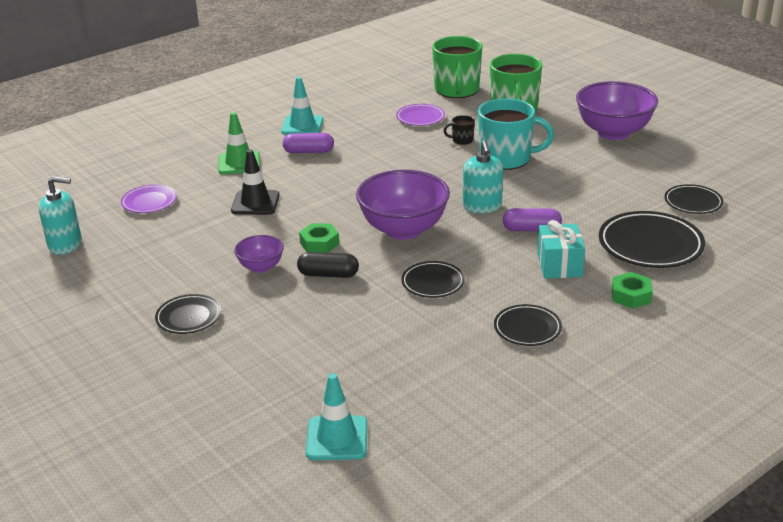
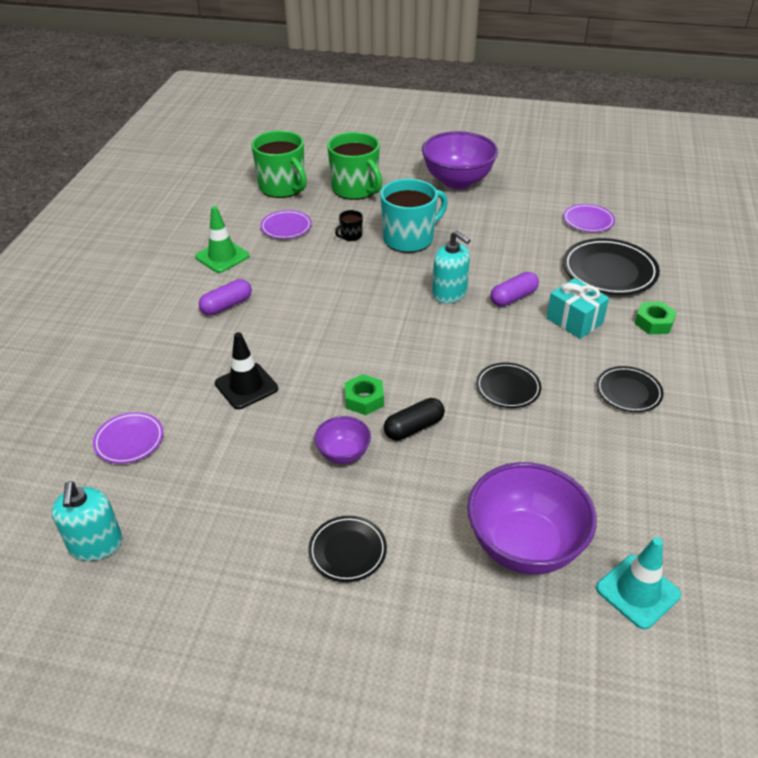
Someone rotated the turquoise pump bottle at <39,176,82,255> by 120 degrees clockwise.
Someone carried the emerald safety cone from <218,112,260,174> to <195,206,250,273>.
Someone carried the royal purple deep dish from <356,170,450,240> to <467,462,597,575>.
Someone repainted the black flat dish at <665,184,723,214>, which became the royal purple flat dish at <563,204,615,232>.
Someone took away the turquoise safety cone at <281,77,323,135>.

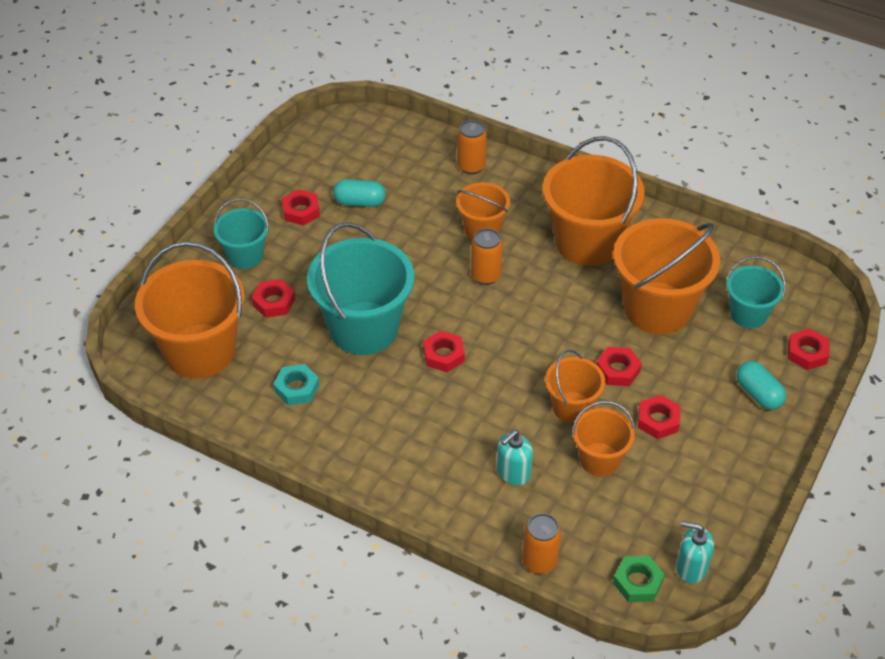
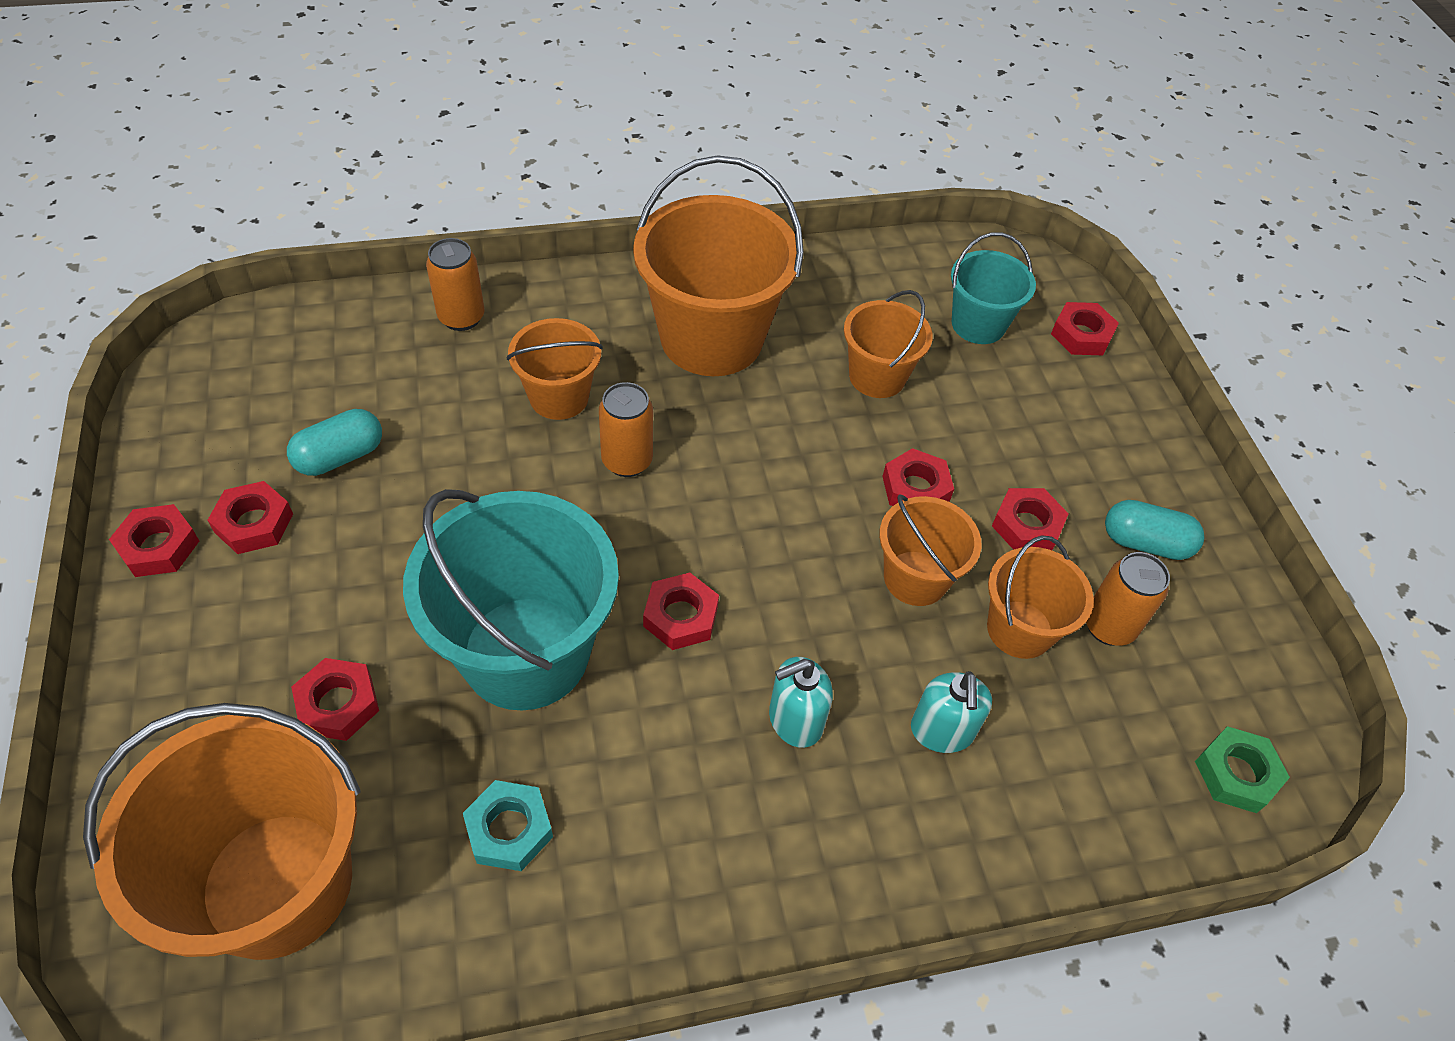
Someone put down the crimson nut at <109,504,199,577>.
Someone carried the turquoise pump bottle from <676,521,714,583> to <769,657,833,748>.
Someone scaled the orange-coloured pail at <613,218,720,334> by 0.54.
Someone carried the orange-coloured soda can from <522,513,561,574> to <1086,552,1170,646>.
Someone carried the turquoise capsule from <736,361,786,410> to <1105,500,1204,560>.
Someone took away the turquoise pail at <214,199,269,269>.

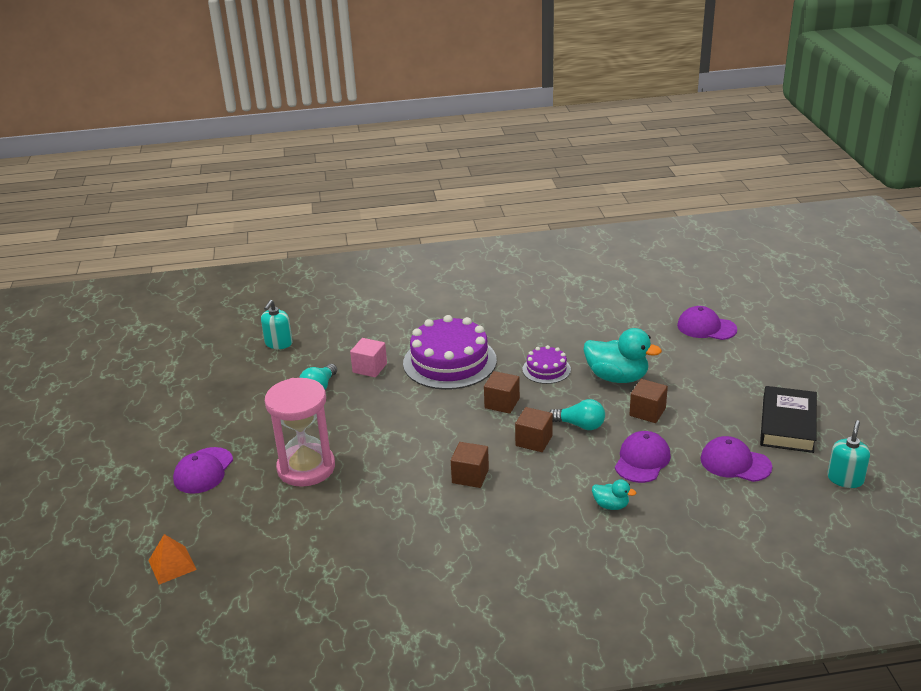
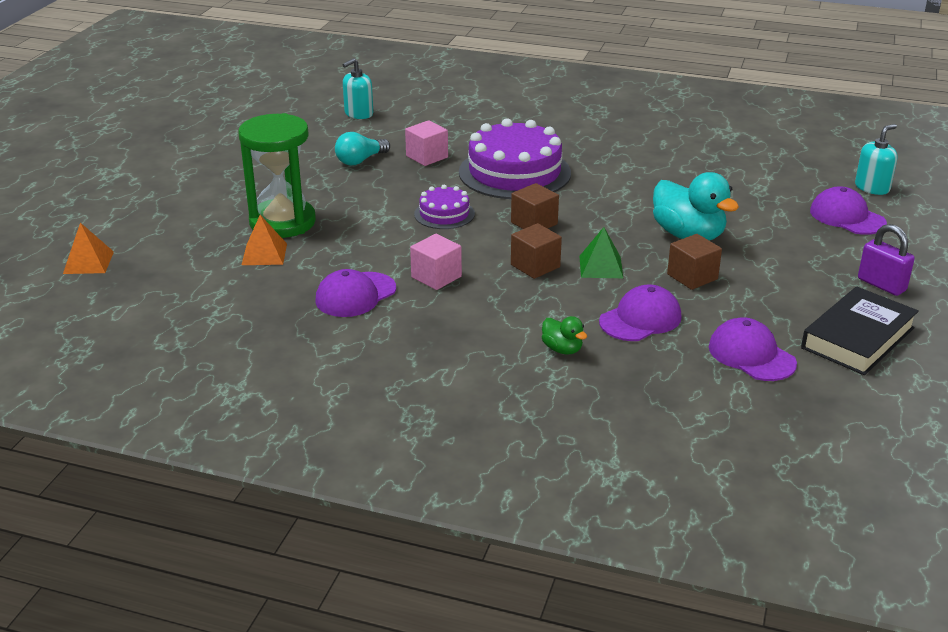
Someone repainted the rose-pink hourglass at <265,378,335,487>, which became the emerald hourglass at <238,113,316,238>.
Someone put down the orange-coloured solid pyramid at <242,215,287,265>.
Someone carried the royal purple baseball cap from <173,447,233,494> to <316,269,396,317>.
Someone repainted the brown block at <451,442,489,488>, which became the rose-pink block at <410,234,462,290>.
Someone carried the royal purple gateau from <522,345,571,384> to <414,185,475,229>.
Someone repainted the turquoise toy duck at <592,479,636,510>, which became the emerald toy duck at <542,316,587,354>.
Someone swapped the turquoise bulb at <549,399,605,430> for the emerald solid pyramid at <579,227,623,278>.
Someone carried the turquoise pump bottle from <827,420,870,488> to <855,124,897,195>.
Someone put down the royal purple small lock at <858,224,915,296>.

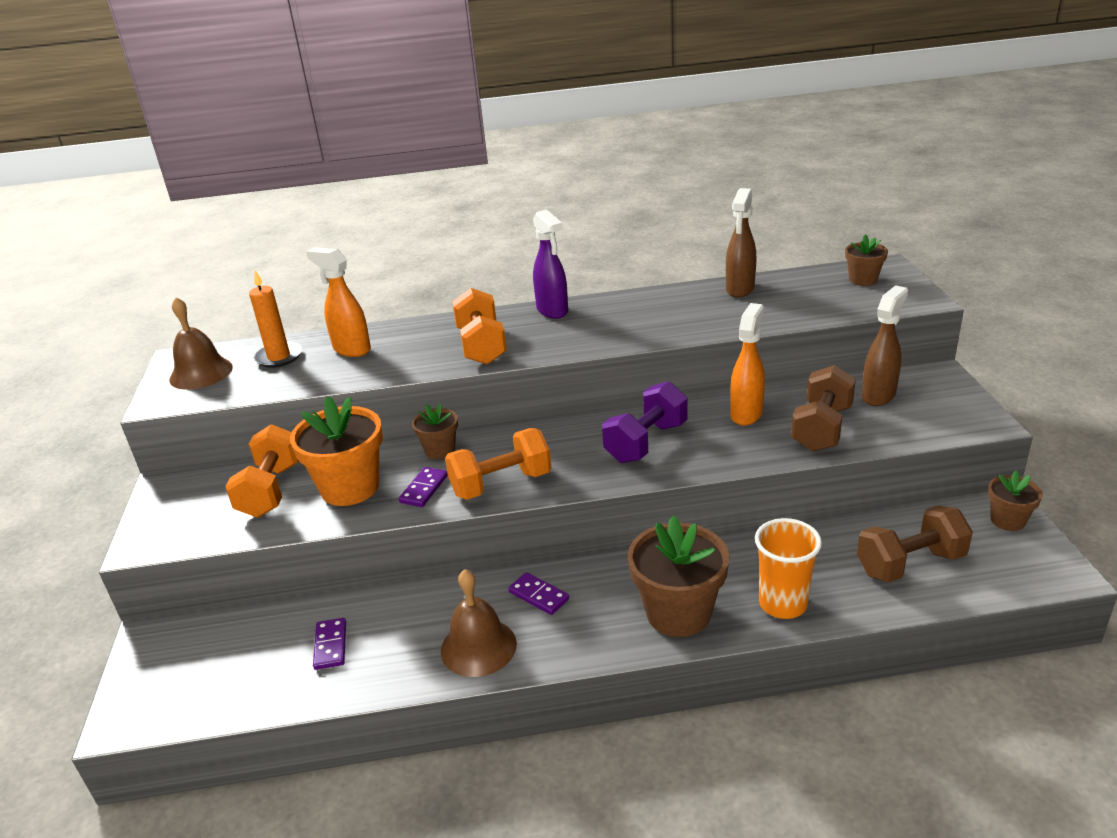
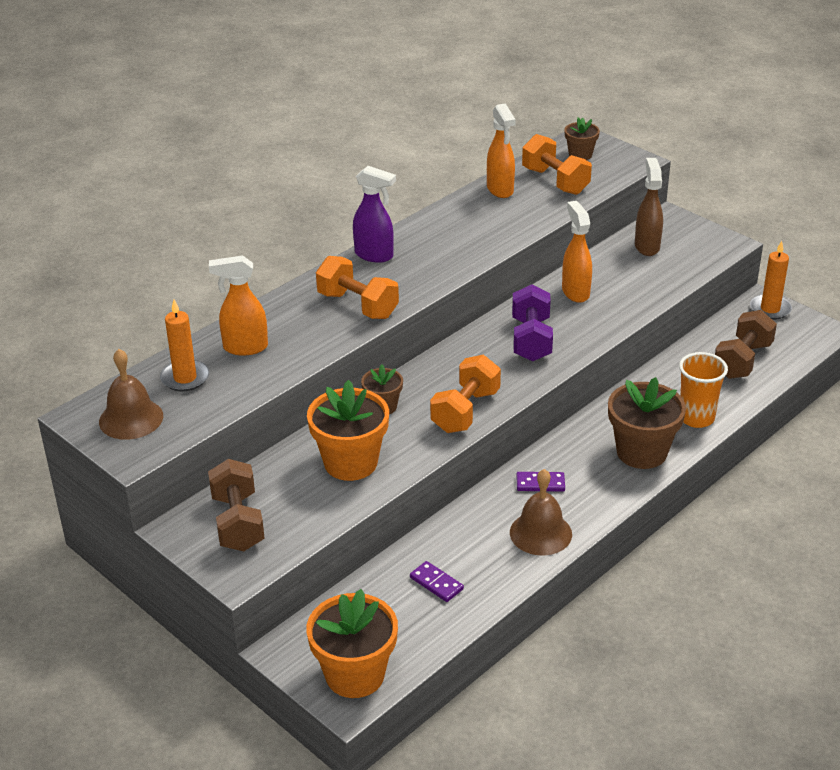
Someone carried the brown free weight from <791,365,856,452> to <208,459,265,551>.
Someone put down the orange-coloured plant pot at <306,589,398,698>.
Someone repainted the brown spray cleaner at <726,188,756,297>, which became the orange-coloured spray cleaner at <487,103,516,198>.
Someone carried the orange-coloured free weight from <225,424,298,518> to <522,134,592,195>.
Someone swapped the brown plant pot at <988,471,1043,531> for the orange-coloured pillar candle at <750,241,792,320>.
Someone took away the royal purple domino at <399,467,448,507>.

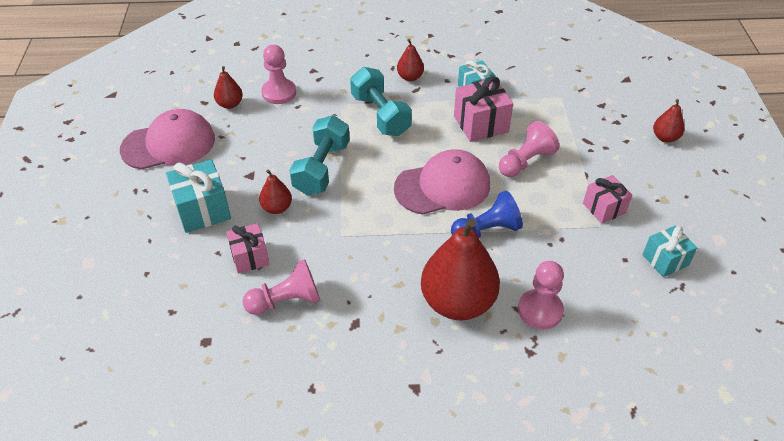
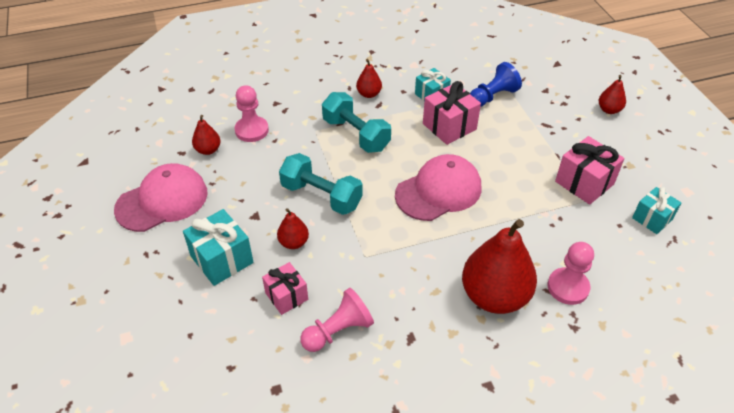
Someone rotated the turquoise free weight at <290,115,350,195> by 60 degrees counterclockwise.
Someone carried the cobalt pawn from <451,191,523,238> to <470,62,522,107>.
Someone scaled the rose-pink gift at <583,175,632,224> by 1.52.
Someone took away the rose-pink pawn at <499,121,559,177>.

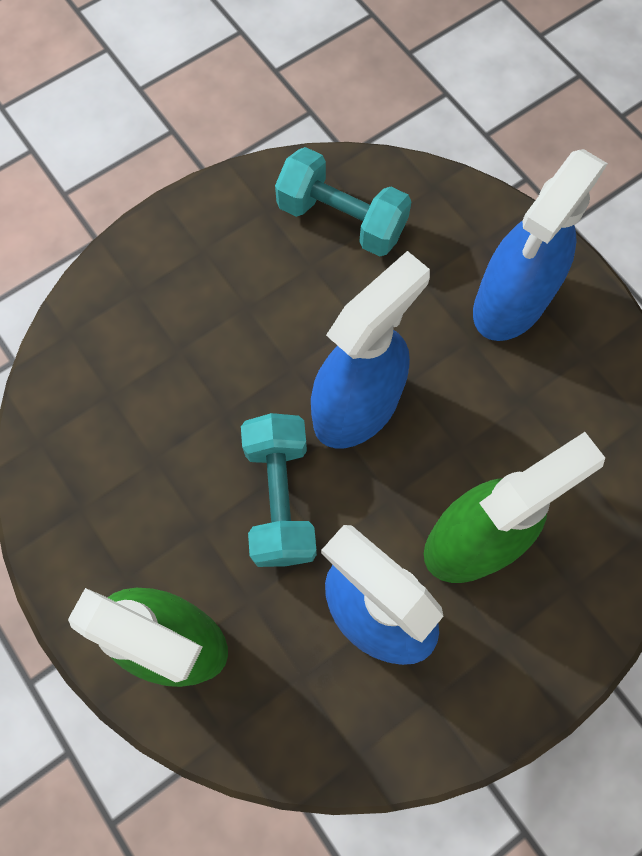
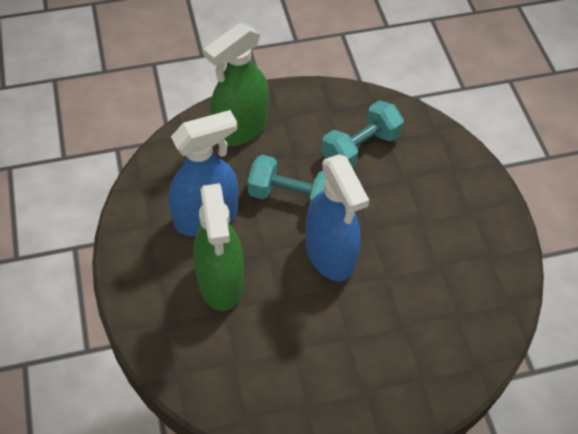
Someone carried the turquoise free weight from <275,147,411,257> to <321,101,404,168>.
Someone took away the cobalt spray cleaner at <473,149,608,341>.

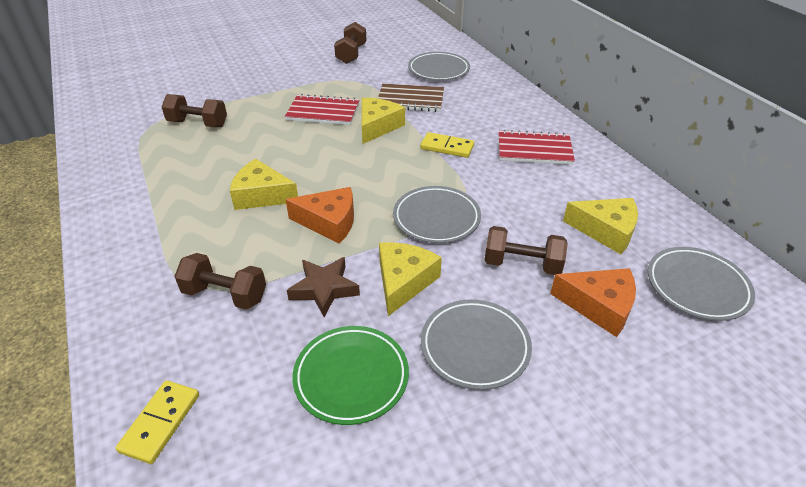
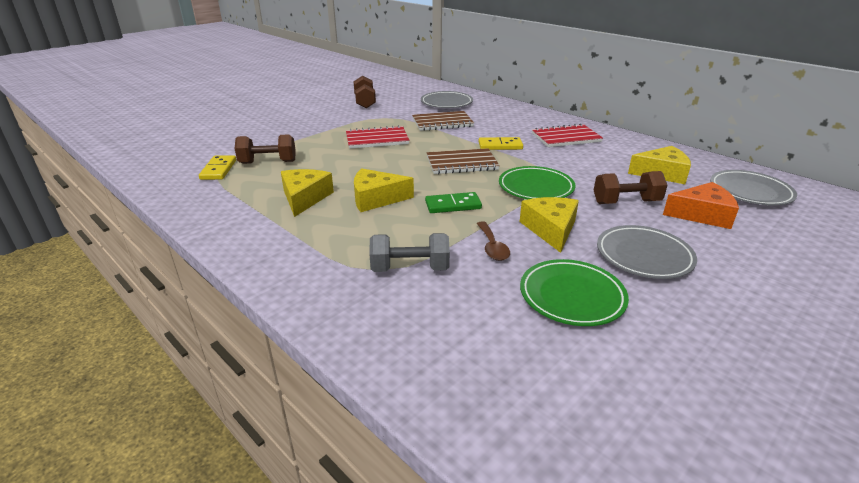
Someone carried the golden domino from <115,380,199,464> to <199,155,236,180>.
Someone carried the golden cheese from <362,98,405,144> to <281,169,334,217>.
Someone repainted the brown free weight at <174,253,266,310>, which became the ash-grey free weight at <369,233,450,272>.
Someone swapped the orange-coloured cheese at <285,187,354,244> for the emerald domino at <425,192,482,213>.
Someone put down the brown exercise book at <427,148,500,174>.
Someone swapped the brown star at <287,257,360,317> for the brown spoon at <477,221,510,261>.
Someone repainted the ash-grey flat dish at <393,186,481,243>, which became the emerald flat dish at <499,166,576,199>.

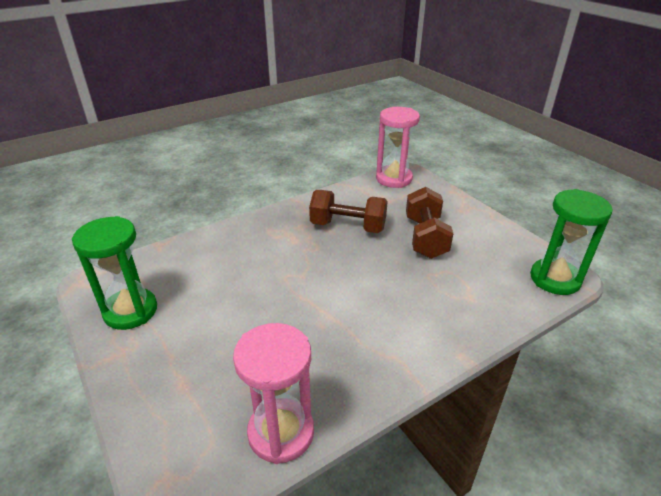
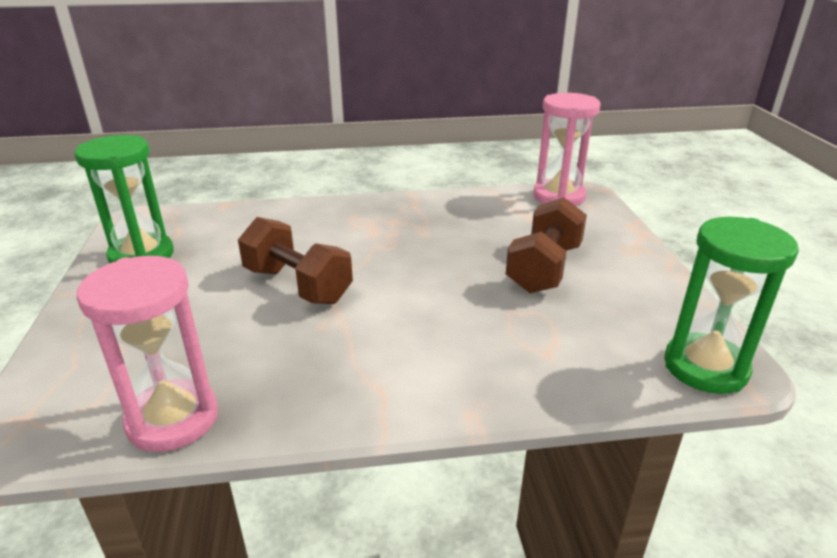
Someone carried the brown free weight from <309,190,388,233> to <238,217,353,304>.

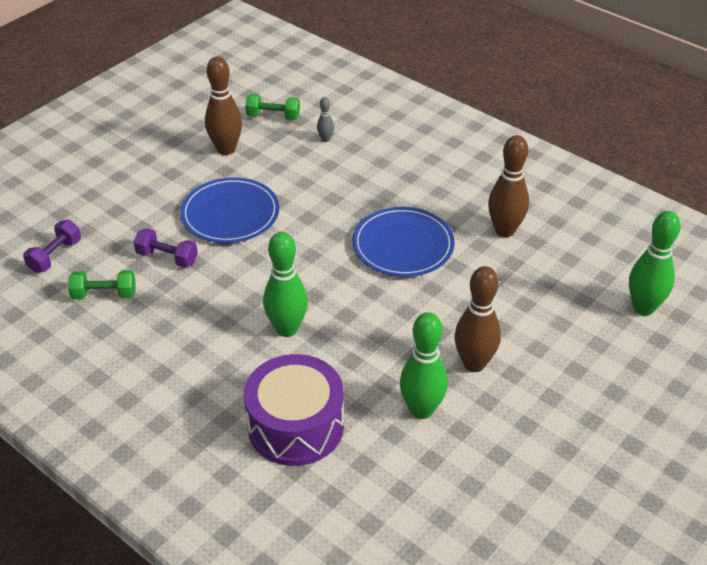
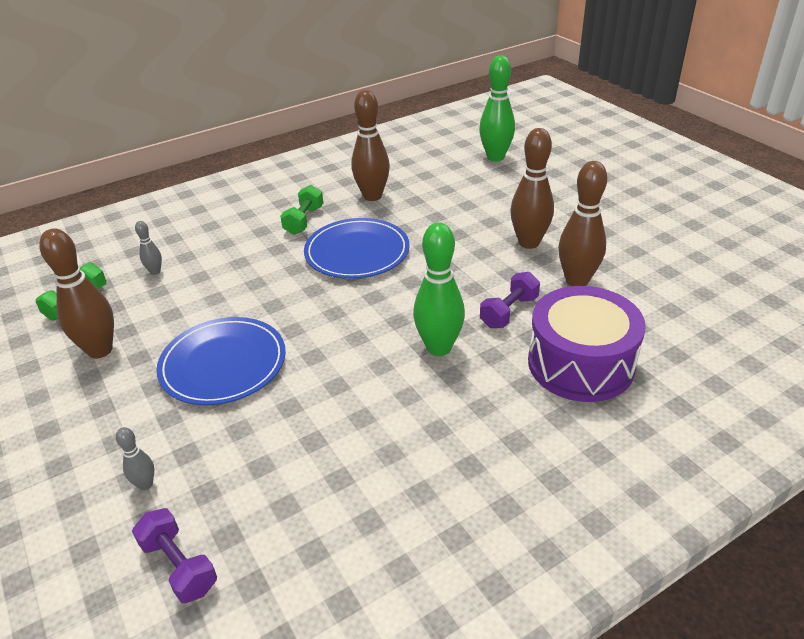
Someone put down the ash-grey bowling pin at <116,427,154,490>.
Someone carried the emerald free weight from <68,270,136,300> to <280,185,323,235>.
Someone carried the royal purple free weight from <133,228,198,268> to <480,272,540,328>.
Someone repainted the emerald bowling pin at <400,312,448,419>, which became the brown bowling pin at <558,161,607,286>.

